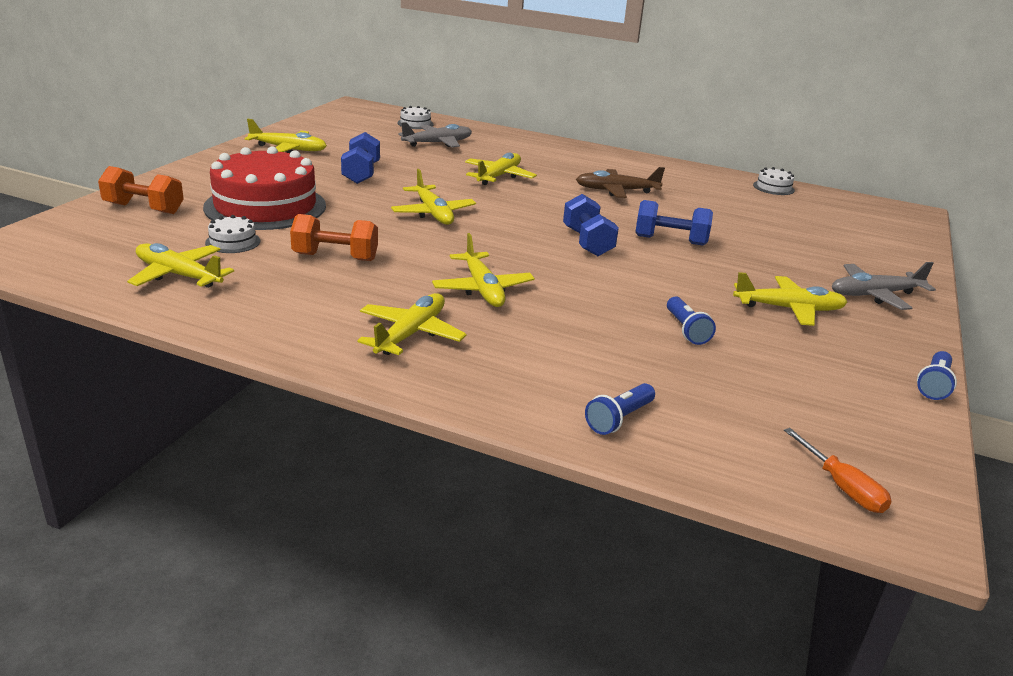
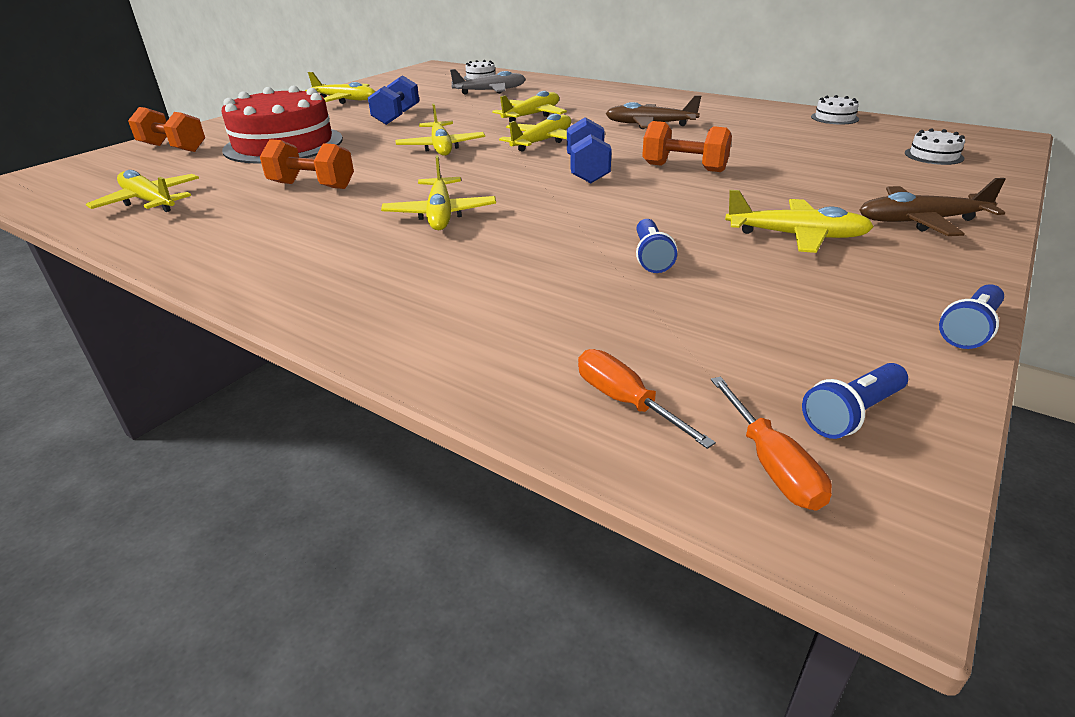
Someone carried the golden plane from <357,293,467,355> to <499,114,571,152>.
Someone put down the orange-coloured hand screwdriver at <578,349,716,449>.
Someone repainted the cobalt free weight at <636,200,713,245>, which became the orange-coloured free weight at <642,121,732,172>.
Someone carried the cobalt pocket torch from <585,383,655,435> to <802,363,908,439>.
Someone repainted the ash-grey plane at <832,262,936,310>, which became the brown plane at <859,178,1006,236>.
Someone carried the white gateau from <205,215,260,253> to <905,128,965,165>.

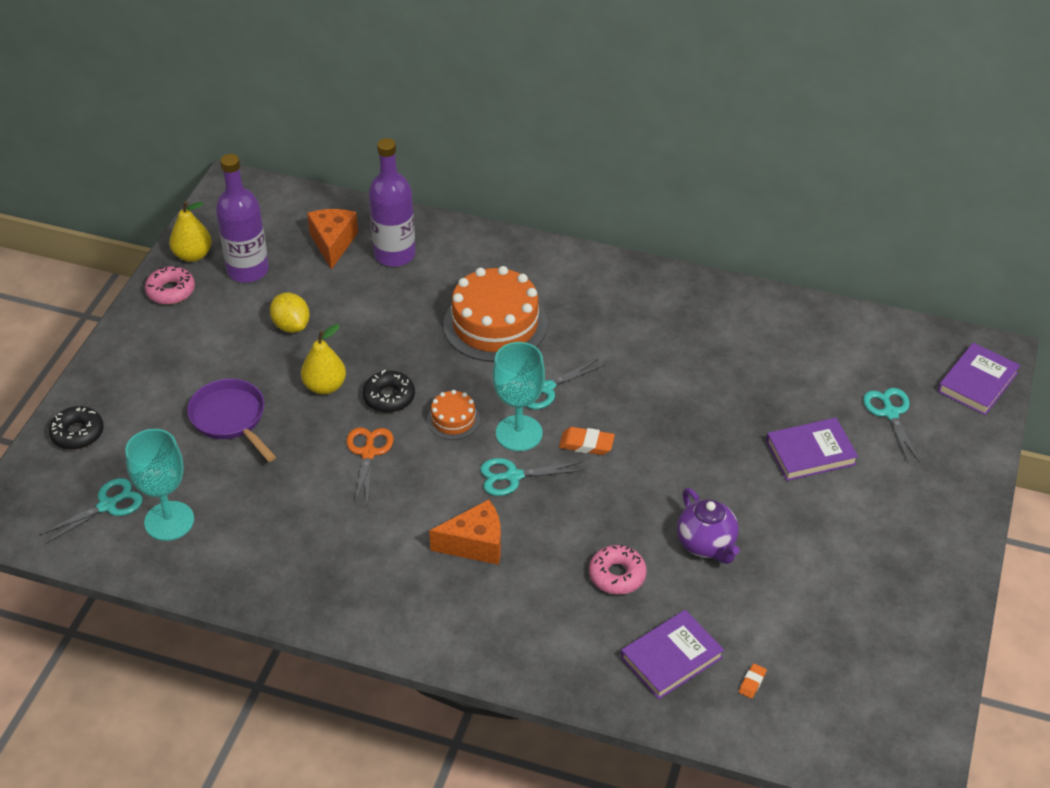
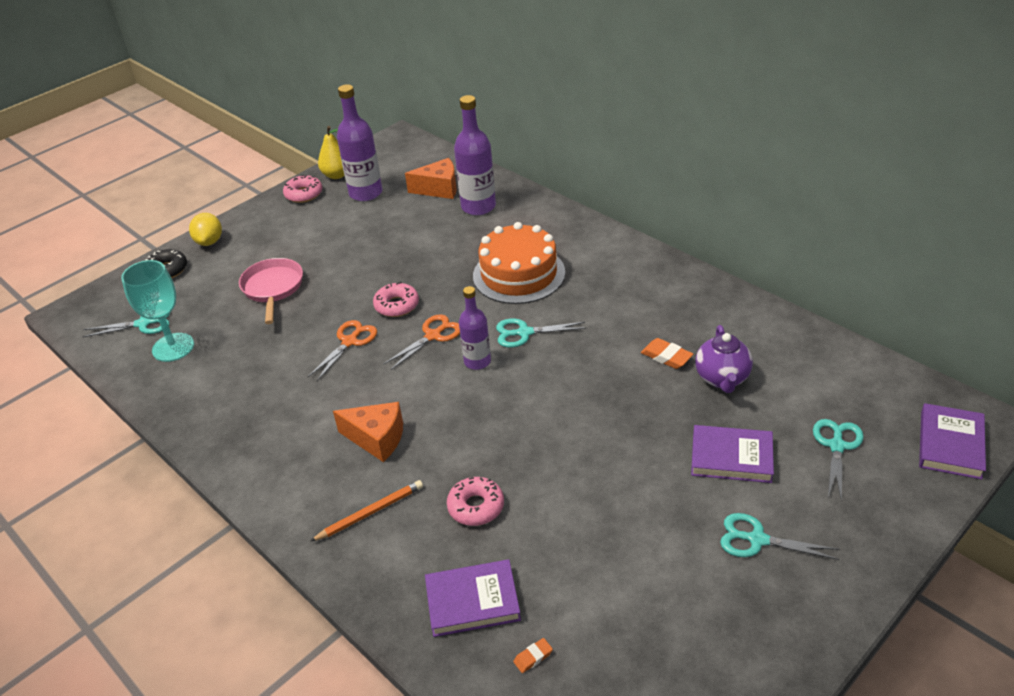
Someone carried the golden citrus fruit from <270,293,310,333> to <189,213,222,246>.
Someone repainted the royal purple frying pan at <187,379,276,462>, which became the rose-pink frying pan at <239,258,303,324>.
Someone put down the orange-coloured wooden pencil at <310,480,423,542>.
Someone repainted the black doughnut at <363,370,415,413>, which became the rose-pink doughnut at <373,282,419,317>.
Someone swapped the orange-coloured gateau at <427,390,480,440> for the orange-coloured scissors at <383,314,460,370>.
Someone rotated the orange-coloured cheese at <307,209,358,269> by 60 degrees clockwise.
Someone swapped the turquoise goblet at <493,342,545,451> for the royal purple flask at <459,286,491,370>.
Someone carried the orange-coloured pencil eraser from <559,427,615,455> to <641,338,693,369>.
Someone carried the royal purple tea pot from <677,488,740,564> to <695,325,753,393>.
Someone carried the turquoise scissors from <480,458,584,496> to <720,513,840,560>.
Someone rotated the royal purple book at <938,343,1020,415> by 45 degrees counterclockwise.
Someone took away the golden pear at <301,324,346,395>.

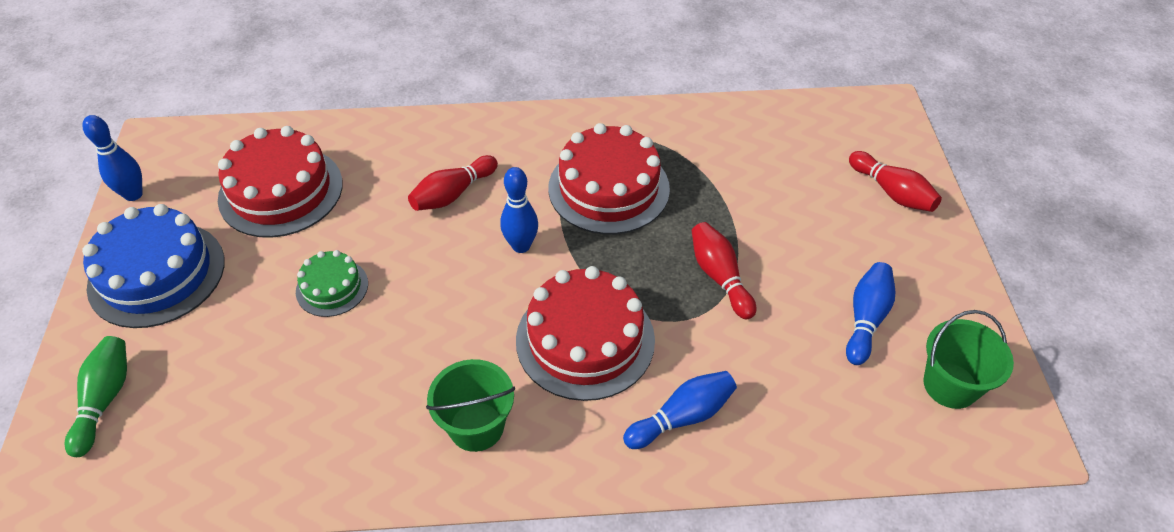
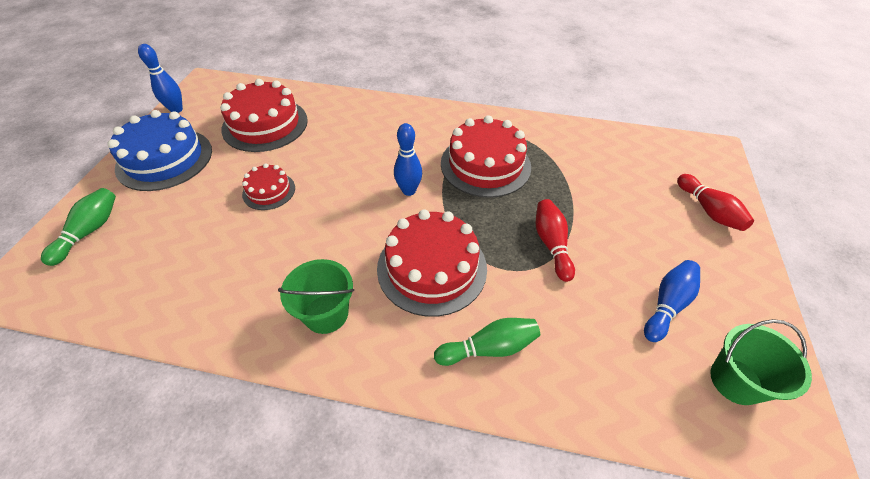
Someone repainted the emerald gateau at <296,250,368,317>, which became the crimson gateau at <242,163,295,210>.
Someone repainted the cobalt bowling pin at <623,371,737,449>, which became the emerald bowling pin at <434,318,540,366>.
Someone took away the crimson bowling pin at <408,155,498,211>.

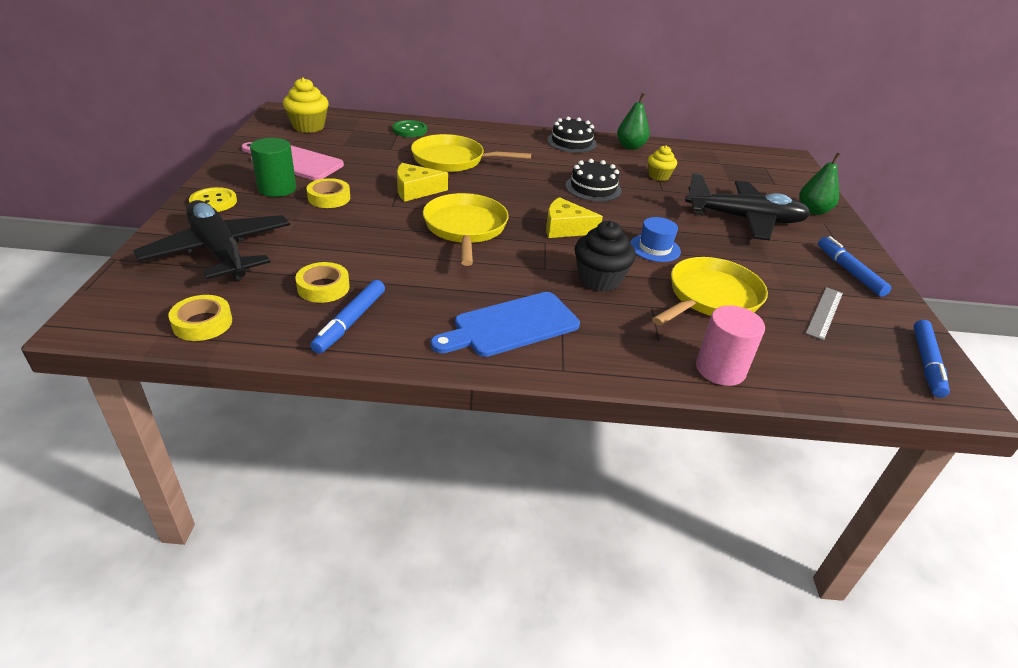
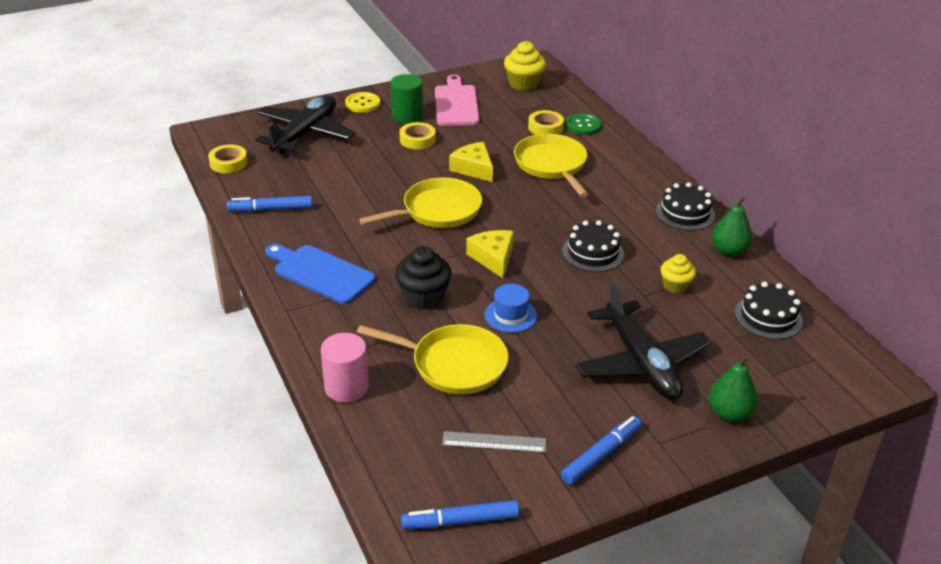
Someone carried the golden roll of tape from <295,262,350,303> to <528,110,564,135>.
Someone put down the black gateau at <735,282,803,339>.

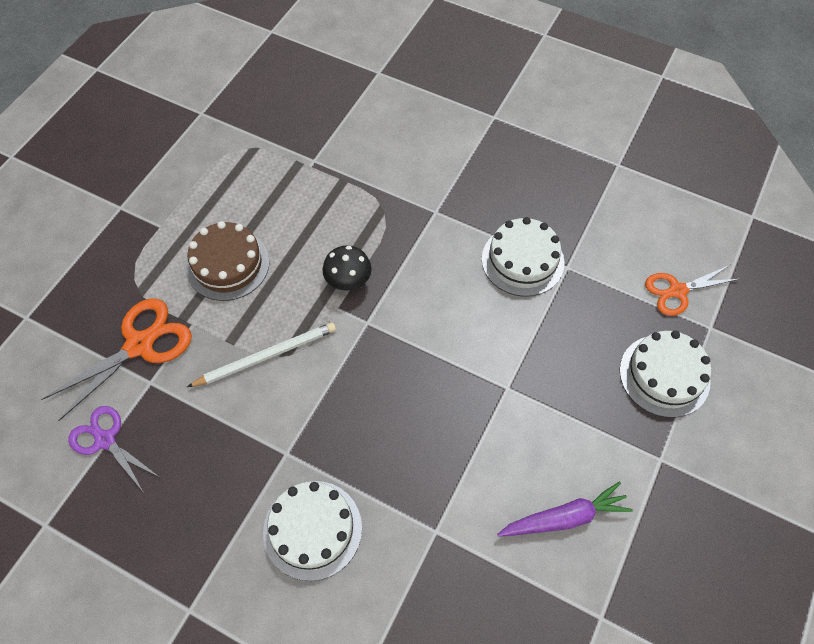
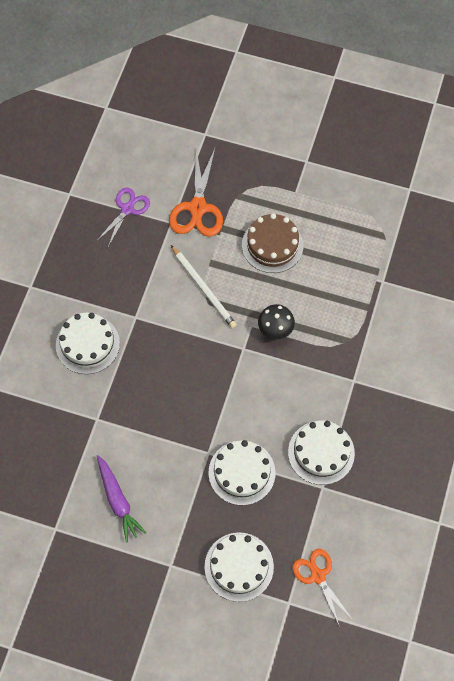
Someone rotated the orange-coloured scissors at <41,298,192,421> by 60 degrees clockwise.
Someone put down the white gateau at <208,440,276,505>.

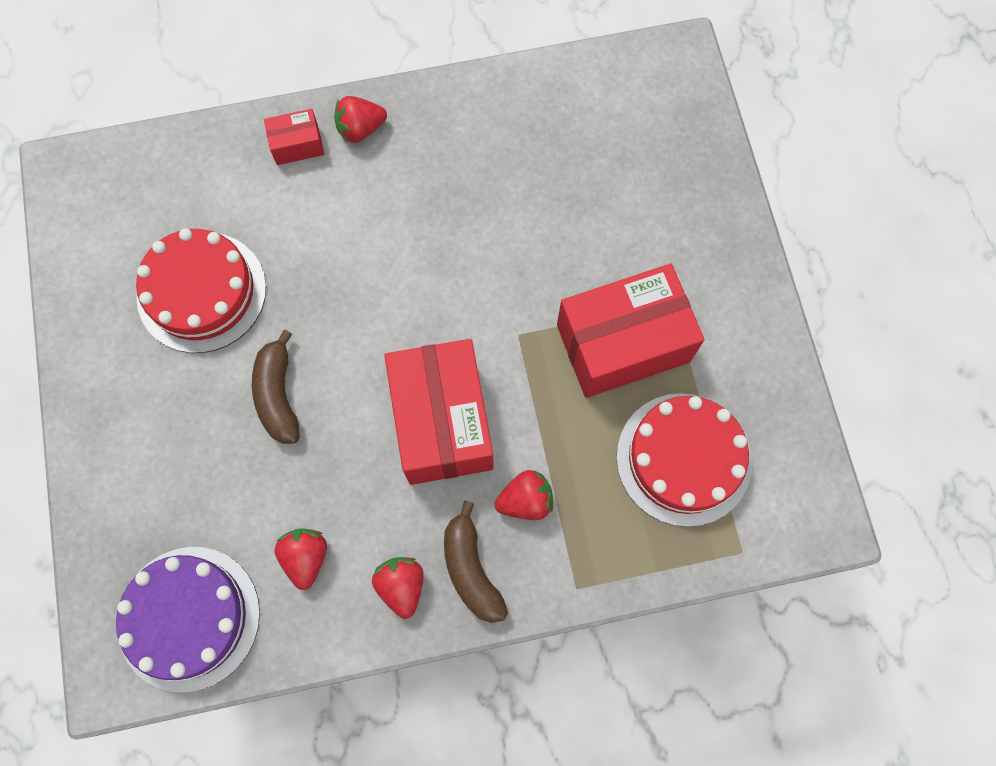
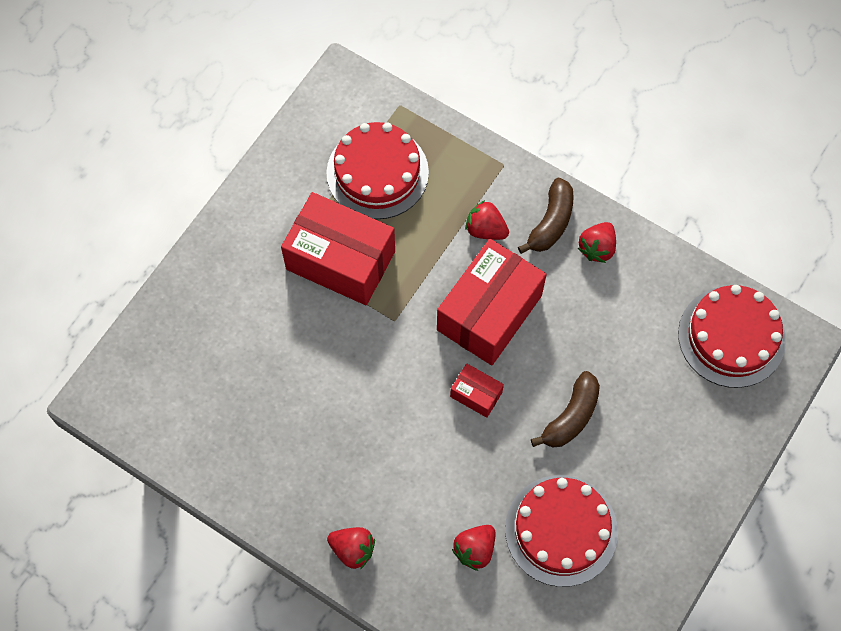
Someone carried the crimson box from <264,109,324,165> to <450,363,504,418>.
Someone carried the crimson toy strawberry from <275,528,327,590> to <452,525,495,571>.
Someone repainted the royal purple gateau at <116,547,260,692>, which became the crimson gateau at <678,285,786,388>.

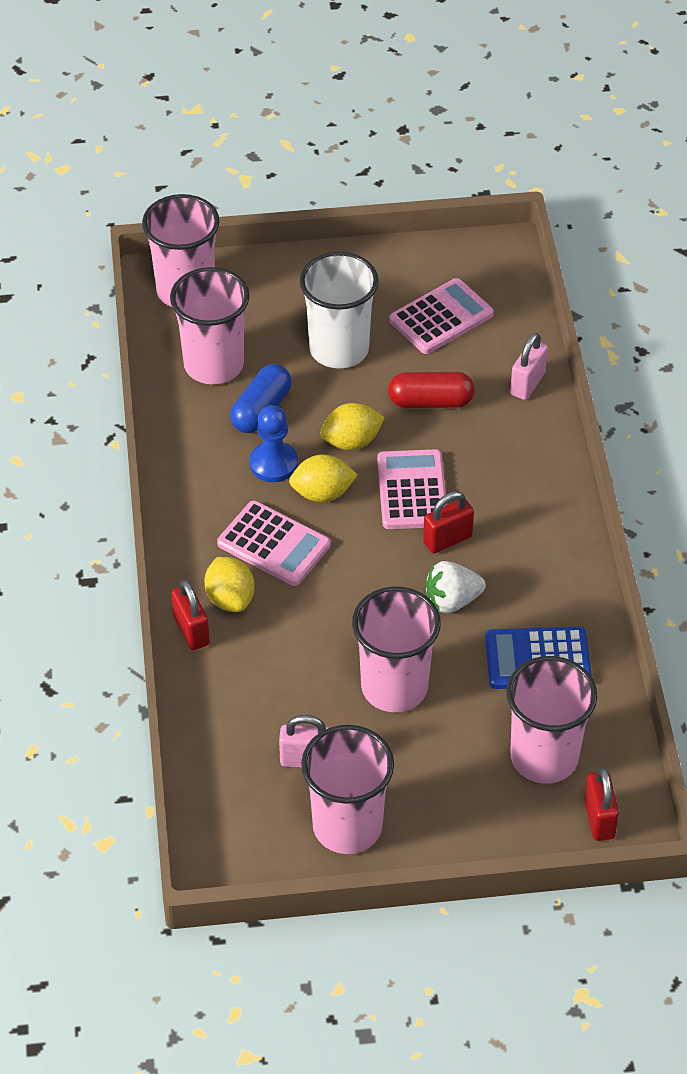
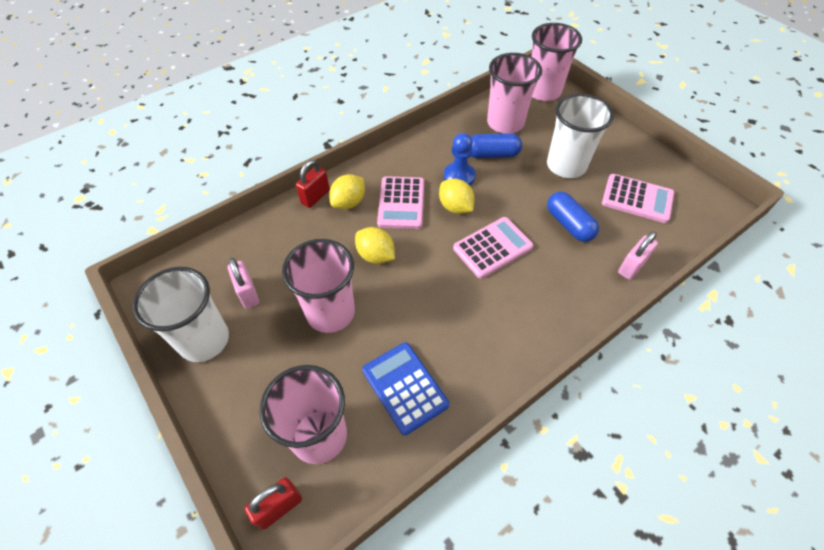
Someone repainted the rose-pink beaker at <301,725,394,854>, which became the white beaker at <132,267,229,362>.
Someone carried the golden citrus fruit from <321,403,385,450> to <355,227,395,264>.
Someone repainted the crimson capsule at <388,372,475,408>, which became the cobalt capsule at <547,192,599,242>.
Someone rotated the rose-pink small lock at <510,333,548,400> by 45 degrees counterclockwise.
Someone took away the crimson small lock at <423,491,474,554>.
Someone took away the white toy strawberry at <425,561,486,613>.

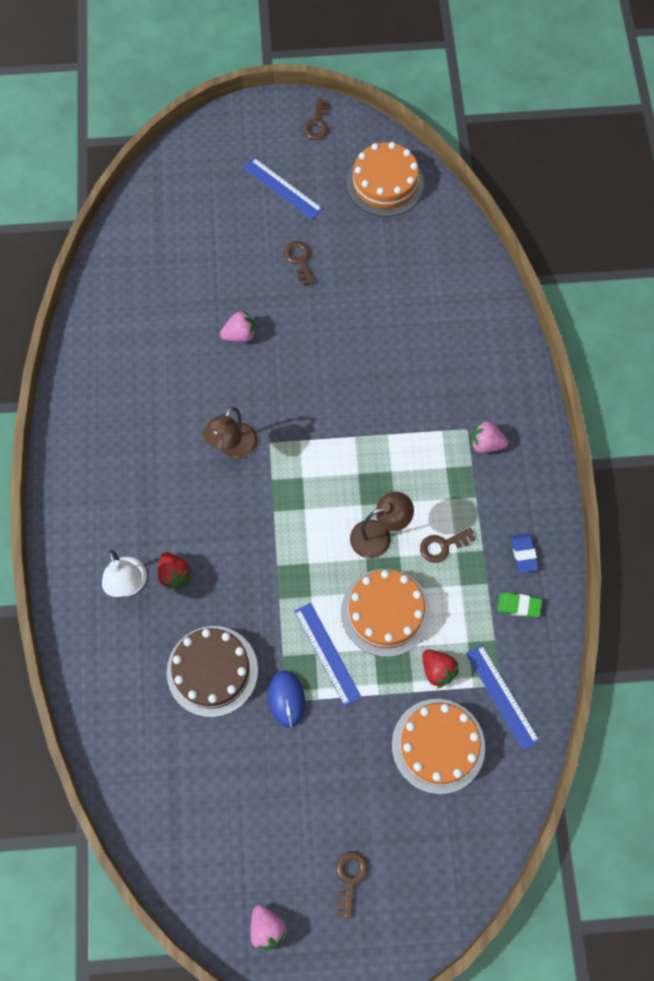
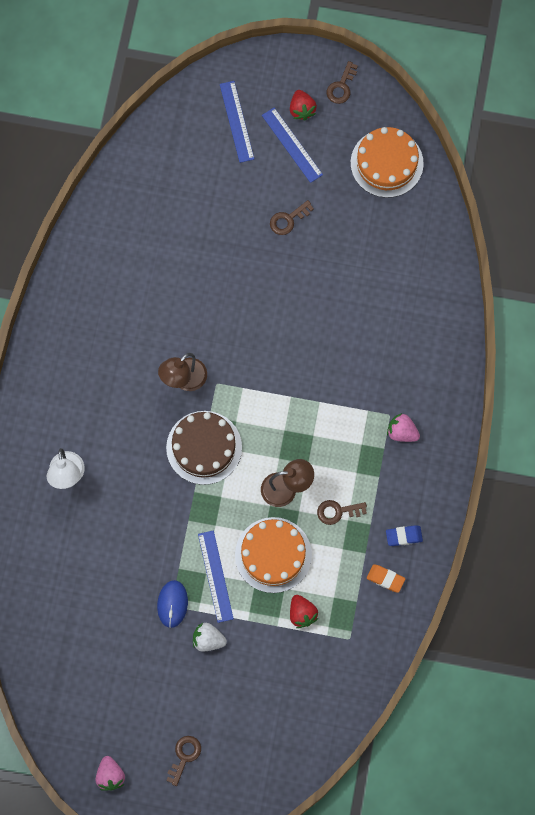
Someone carried the brown gateau from <167,626,258,717> to <166,411,242,485>.
Someone put down the white toy strawberry at <193,623,227,652>.
Someone carried the cobalt straightedge from <465,644,540,751> to <220,81,254,163>.
Someone rotated the brown key at <284,241,315,286> by 120 degrees counterclockwise.
Someone carried the crimson toy strawberry from <158,552,192,589> to <290,90,317,120>.
Someone repainted the emerald pencil eraser at <497,592,542,618>, which became the orange-coloured pencil eraser at <367,564,405,593>.
Someone rotated the cobalt pencil eraser at <511,533,539,573> by 75 degrees clockwise.
Someone took away the rose-pink toy strawberry at <220,310,256,342>.
Someone took away the orange-coloured gateau at <392,699,485,794>.

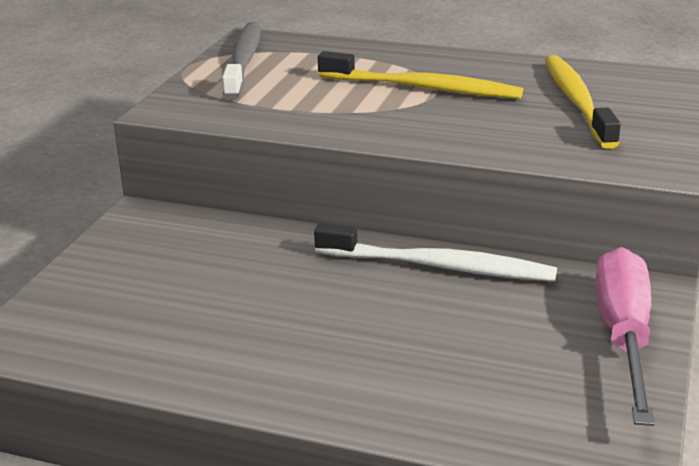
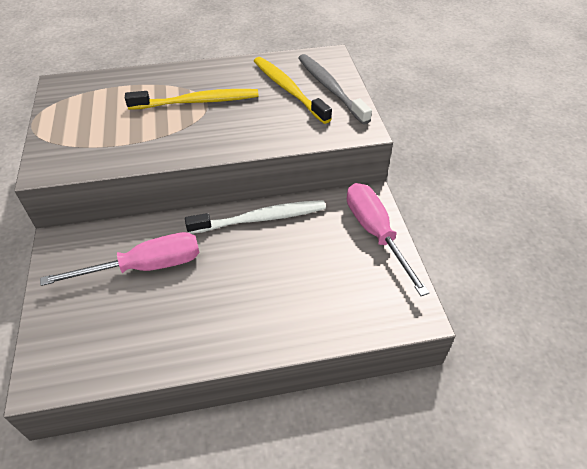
Someone put down the rose-pink hand screwdriver at <40,232,200,286>.
Someone carried the ash-grey dental brush from <222,22,261,100> to <298,54,372,124>.

